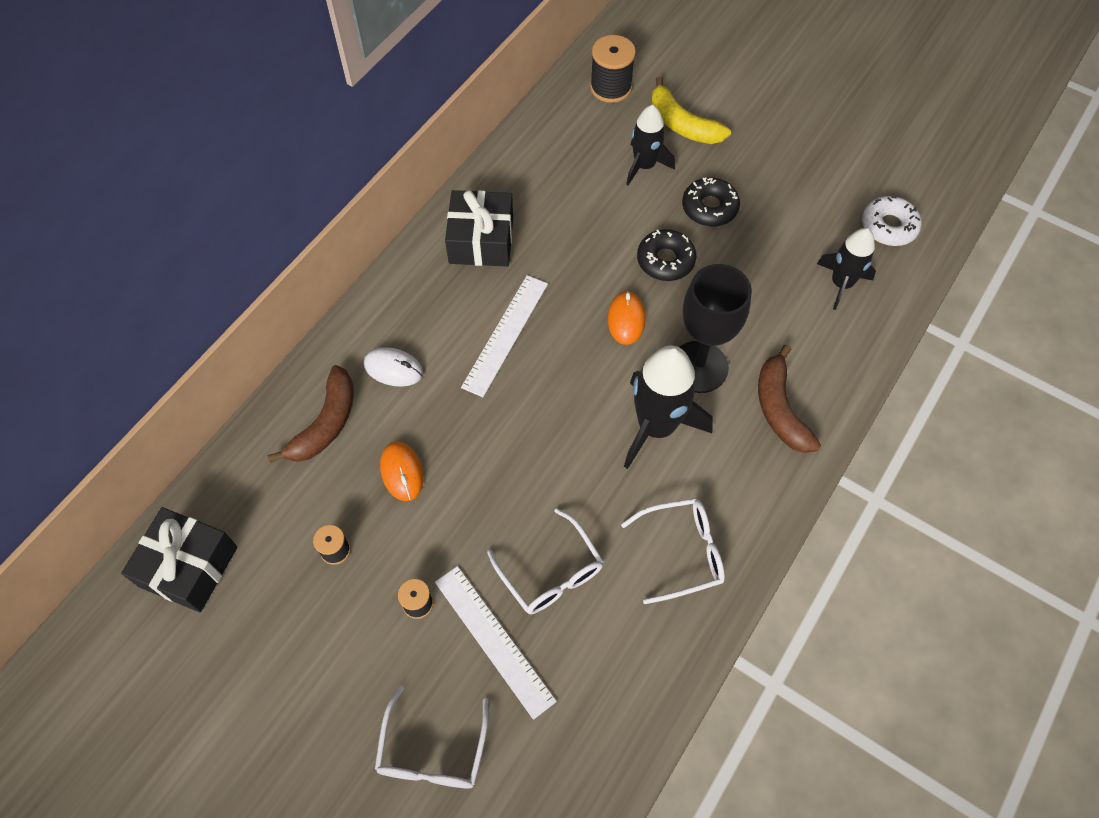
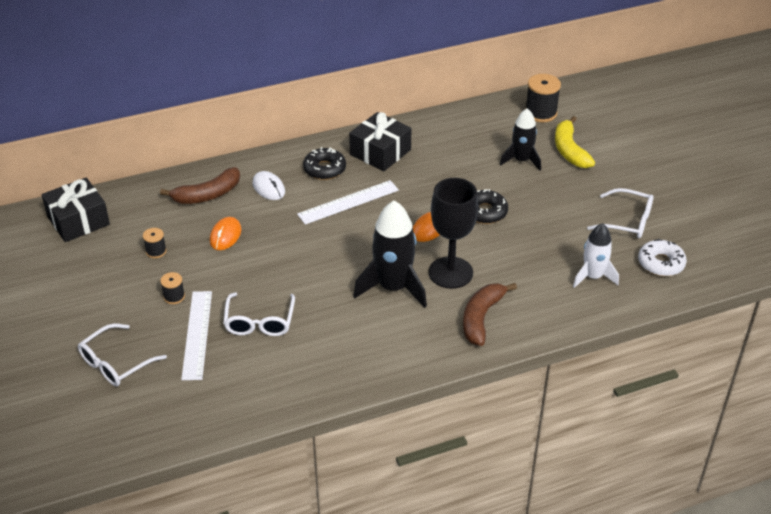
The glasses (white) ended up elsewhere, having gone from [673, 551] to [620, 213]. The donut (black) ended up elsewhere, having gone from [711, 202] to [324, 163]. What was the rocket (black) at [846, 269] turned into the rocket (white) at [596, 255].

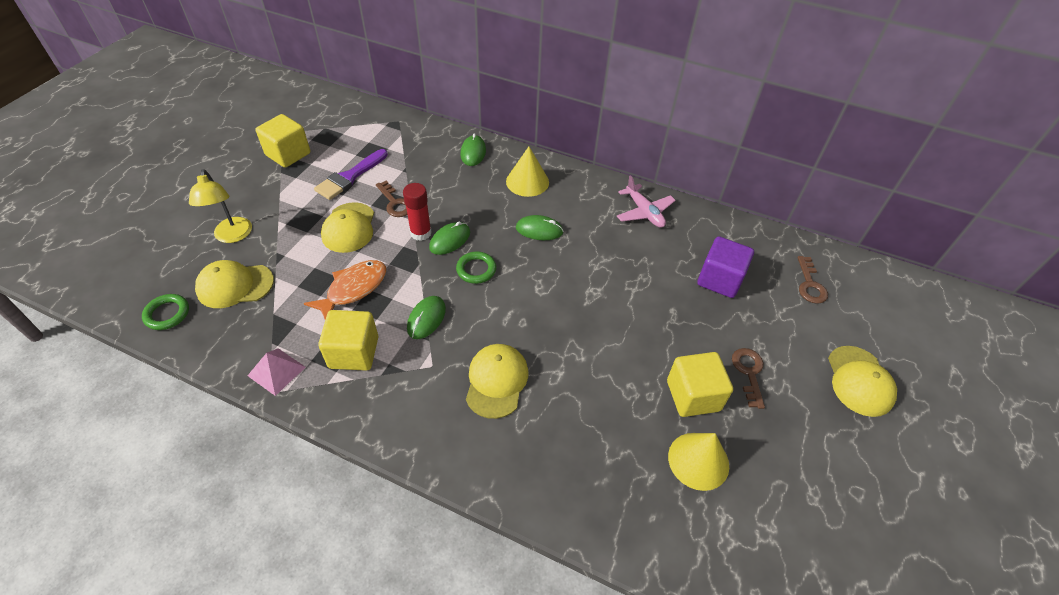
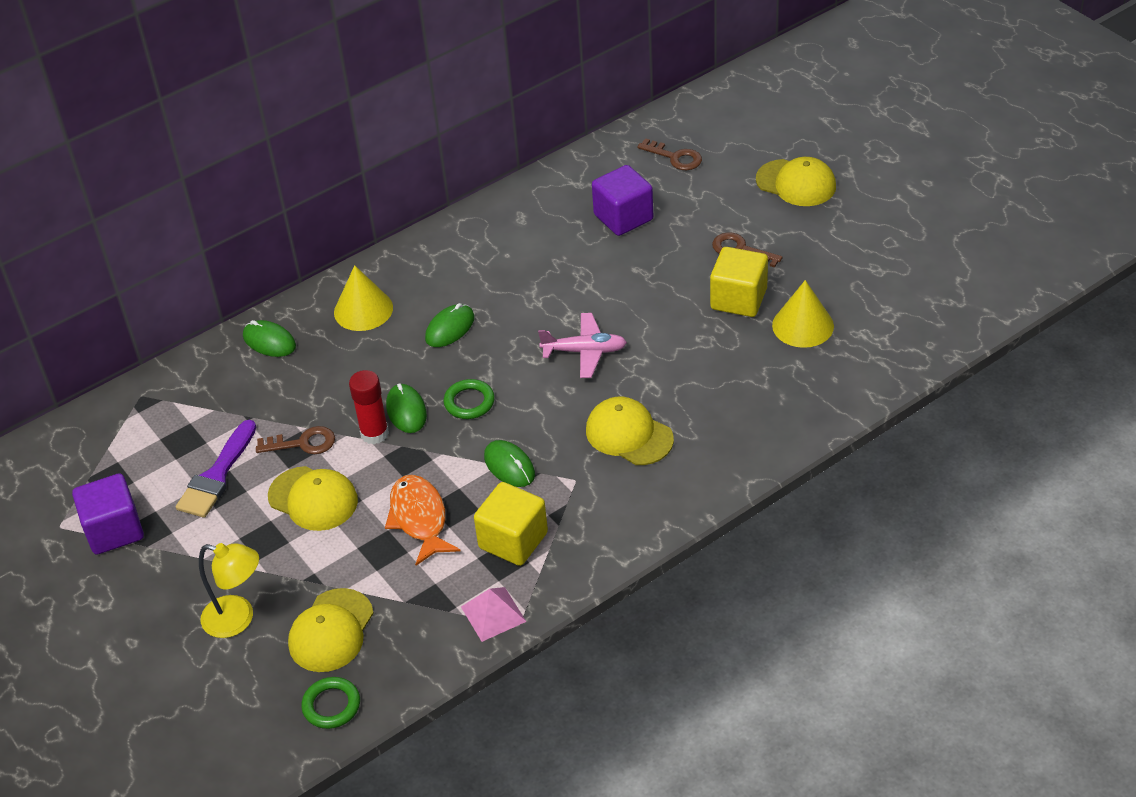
The plane (pink) ended up elsewhere, having gone from [646, 201] to [582, 345]. What was the cube (yellow) at [283, 141] turned into the cube (purple) at [108, 514]. The brush (purple) at [351, 174] ended up facing another way, 45 degrees clockwise from before.

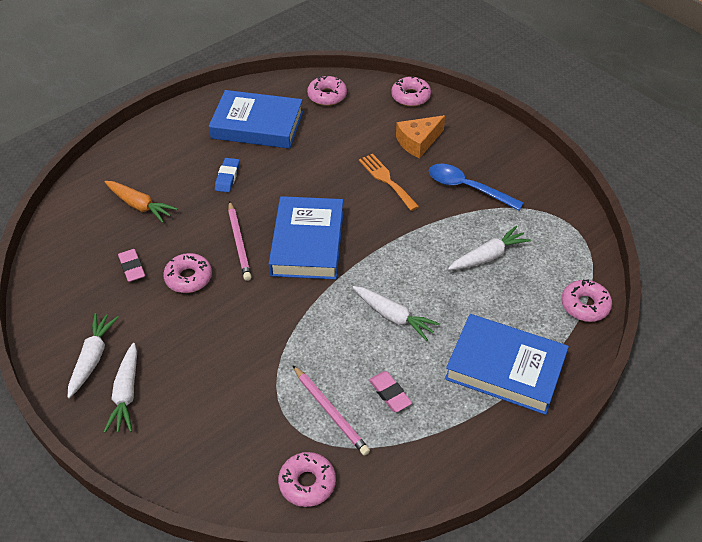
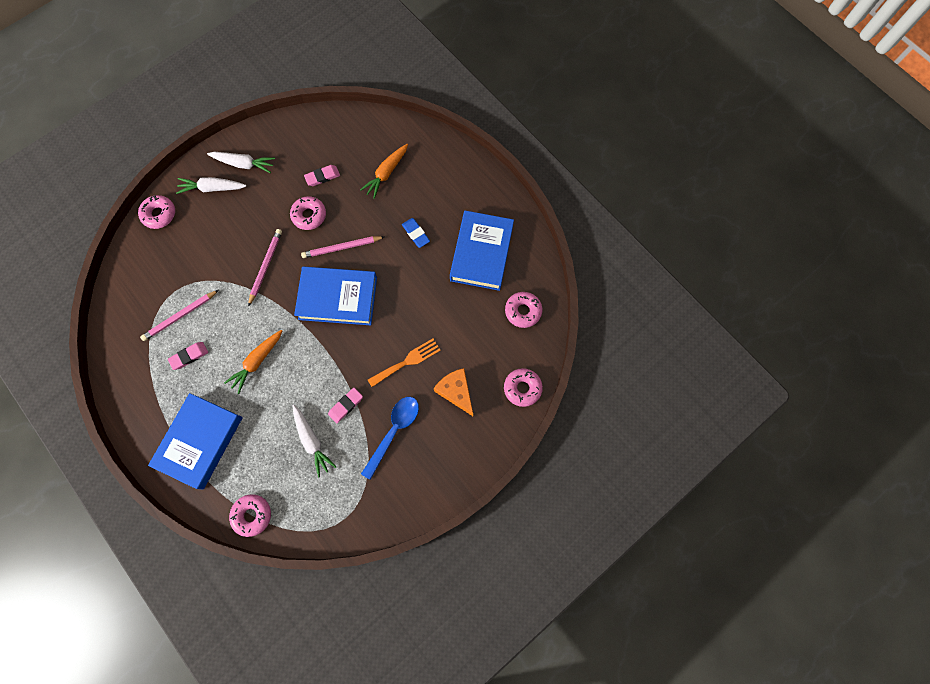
The second view gained the pencil (pink) at [265, 268]. The second view gained the eraser (pink) at [345, 405]. The donut (pink) ended up elsewhere, having gone from [307, 479] to [156, 212]. What was the carrot (white) at [396, 313] turned into the carrot (orange) at [253, 362]. The eraser (blue) at [227, 175] ended up facing another way, 45 degrees clockwise from before.

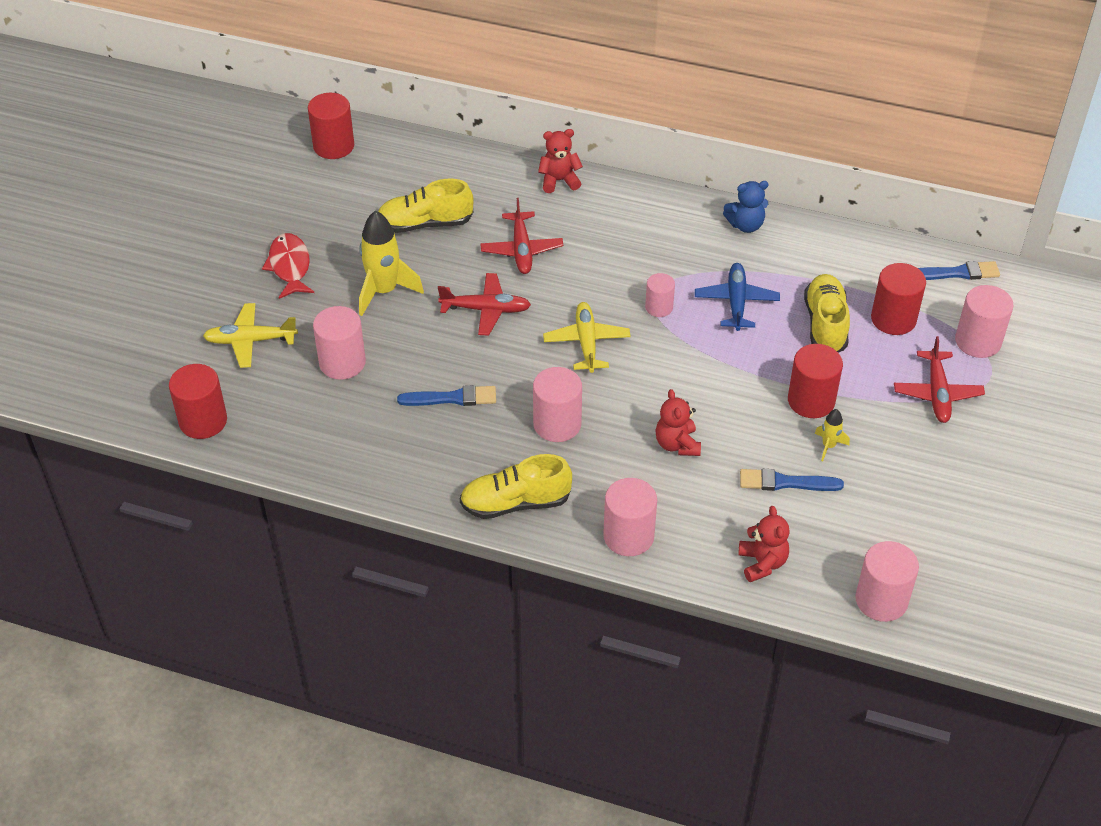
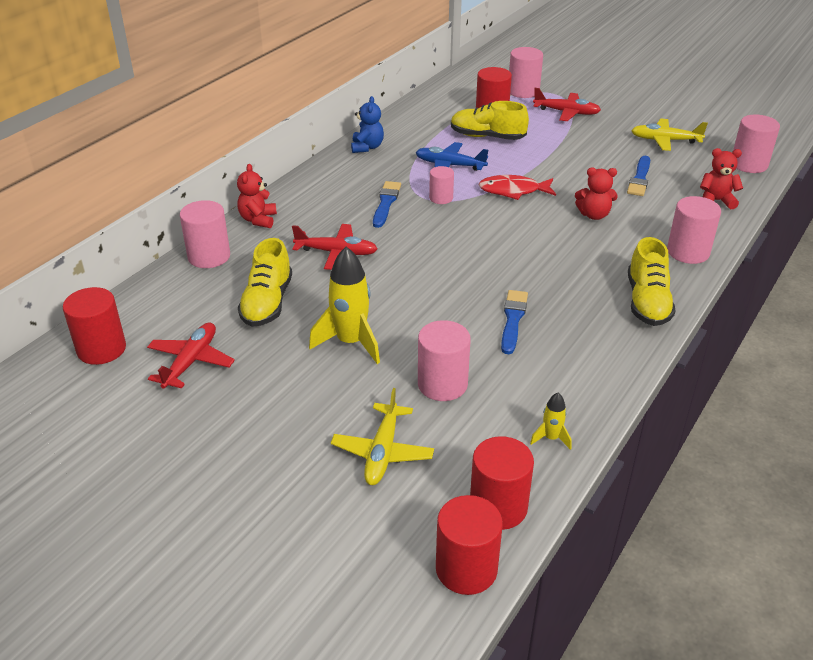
The fish (red) ended up elsewhere, having gone from [288, 266] to [517, 187]. The plane (red) ended up elsewhere, having gone from [484, 304] to [191, 356]. The cylinder (pink) ended up elsewhere, having gone from [557, 404] to [205, 234]. The plane (yellow) ended up elsewhere, having gone from [587, 337] to [669, 135]. The cylinder (red) ended up elsewhere, having gone from [815, 381] to [469, 545]. The rocket (yellow) ended up elsewhere, having gone from [832, 435] to [551, 421]. The brush (blue) ended up elsewhere, having gone from [959, 270] to [387, 204].

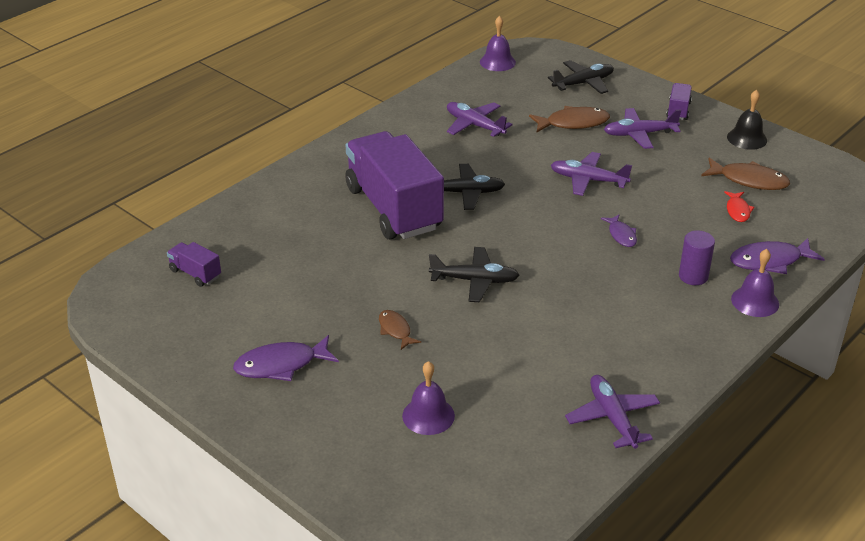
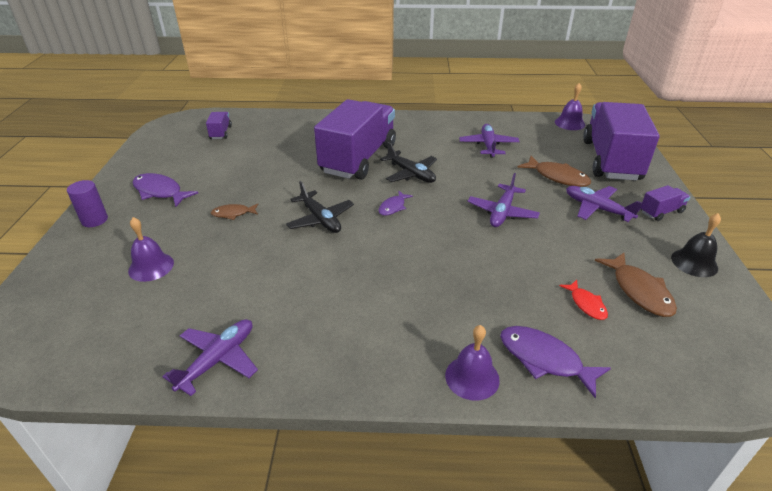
The fish (purple) ended up elsewhere, having gone from [619, 230] to [395, 203]. The cylinder (purple) ended up elsewhere, having gone from [697, 258] to [87, 203]. Where the plane (black) stood at [581, 77], the truck (purple) came to stand at [621, 141]. The fish (brown) at [400, 330] ended up facing another way, 120 degrees counterclockwise from before. The plane (purple) at [591, 174] ended up facing another way, 135 degrees counterclockwise from before. The fish (red) at [739, 206] ended up facing another way, 75 degrees counterclockwise from before.

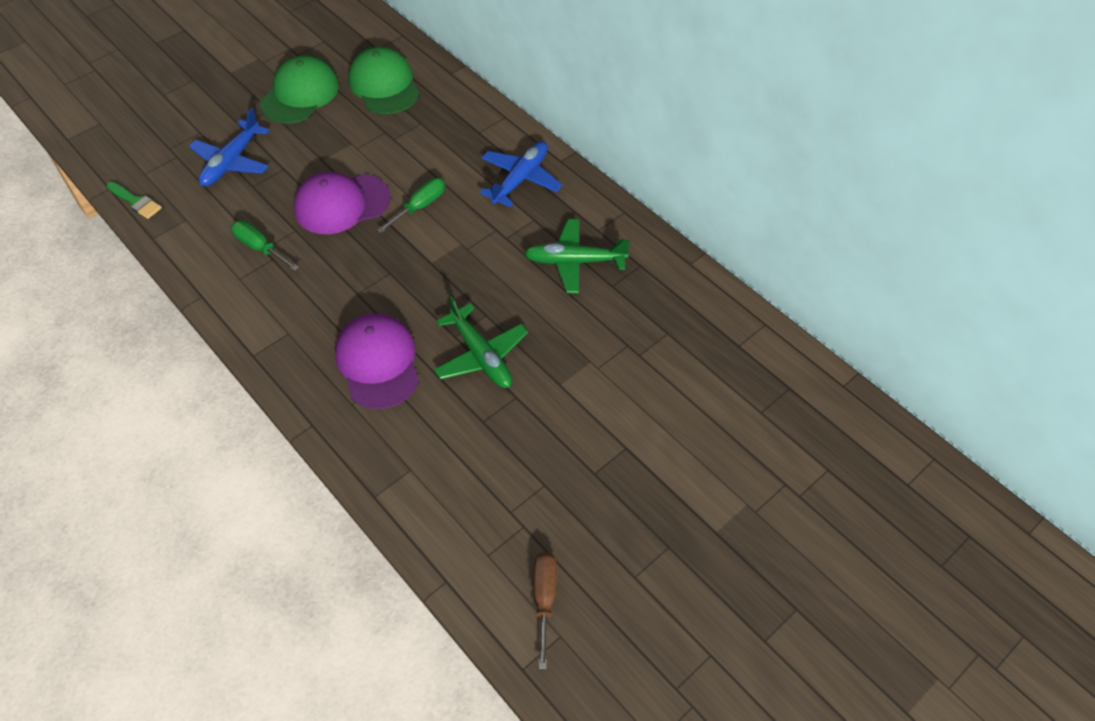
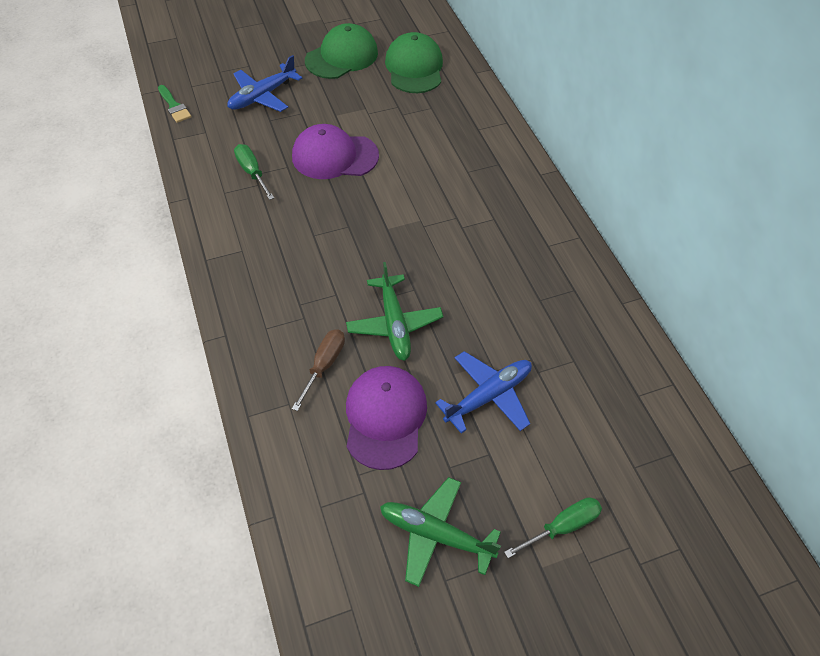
The cap (purple) ended up elsewhere, having gone from [377, 361] to [386, 418]. The screwdriver (green) ended up elsewhere, having gone from [411, 205] to [553, 527]. The plane (blue) ended up elsewhere, having gone from [521, 174] to [483, 392]. The plane (green) ended up elsewhere, having gone from [577, 256] to [440, 532]. The screwdriver (brown) ended up elsewhere, having gone from [545, 610] to [318, 370].

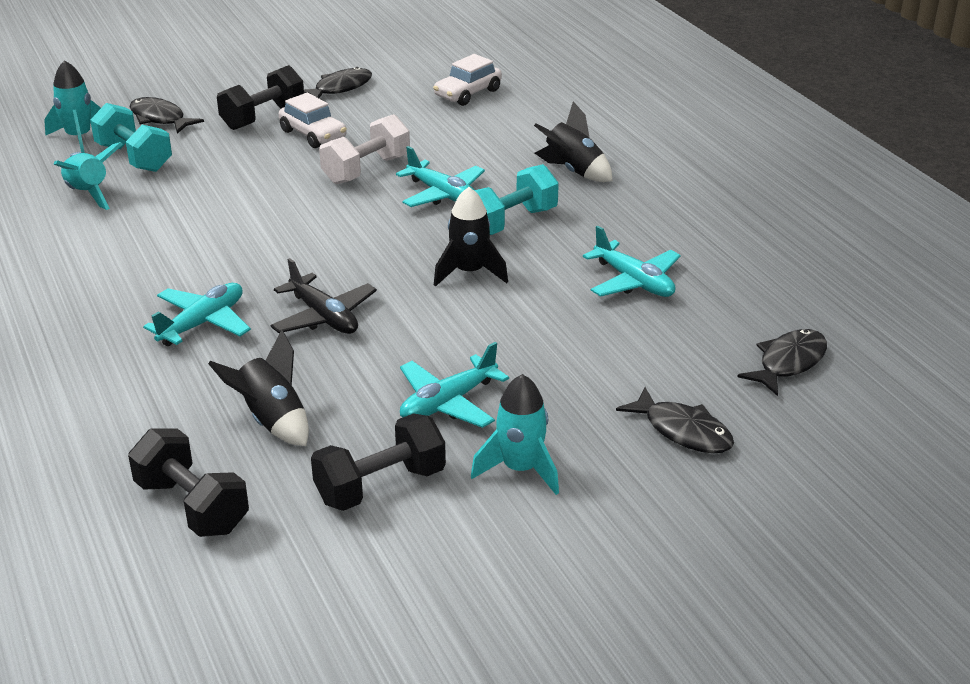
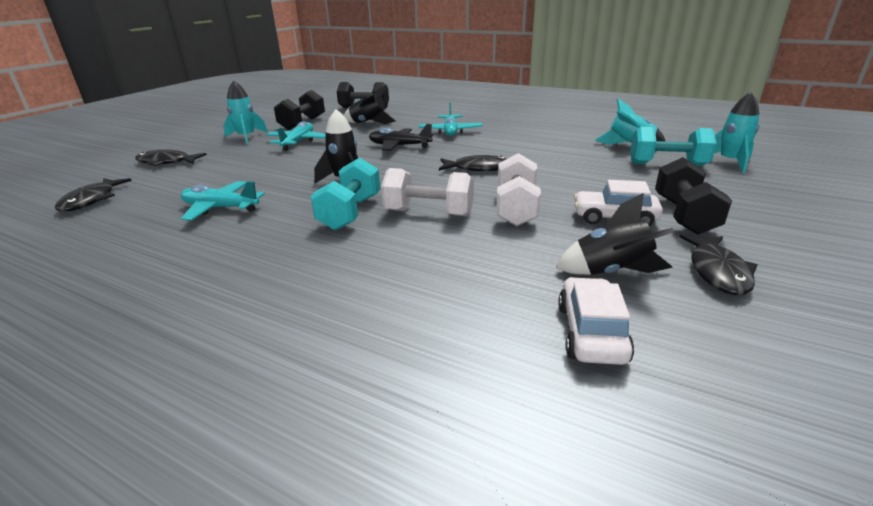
The fish (black) ended up elsewhere, having gone from [166, 115] to [473, 163]. The rocket (black) ended up elsewhere, having gone from [573, 141] to [614, 234]. Where the plane (turquoise) stood at [440, 176], the dumbbell (white) came to stand at [427, 192].

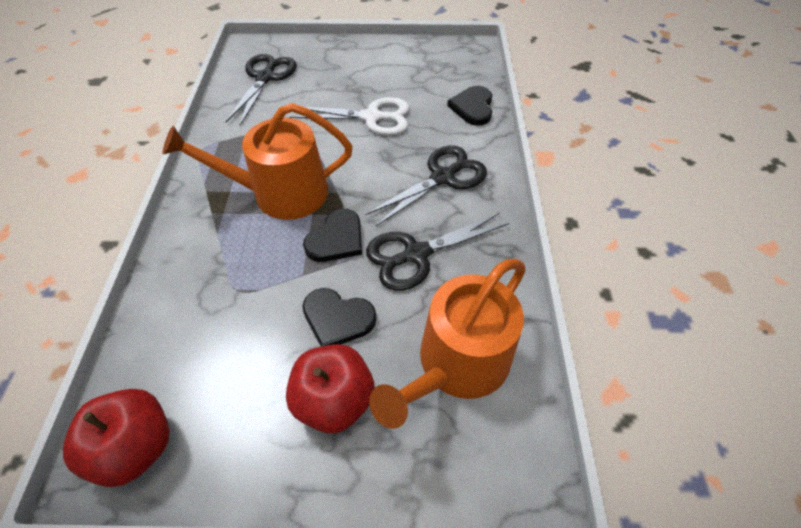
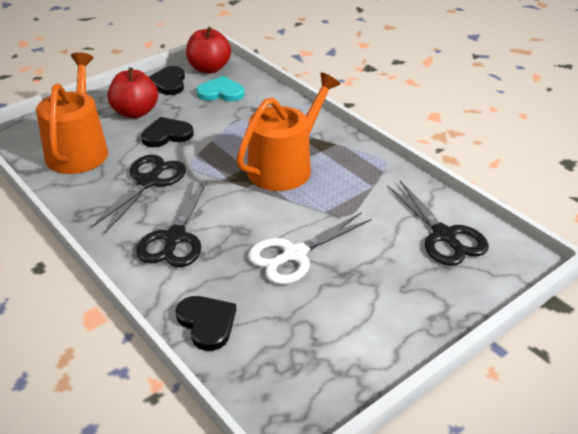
The second view gained the heart (turquoise) at [220, 88]. The heart (black) ended up elsewhere, having gone from [332, 235] to [167, 80].

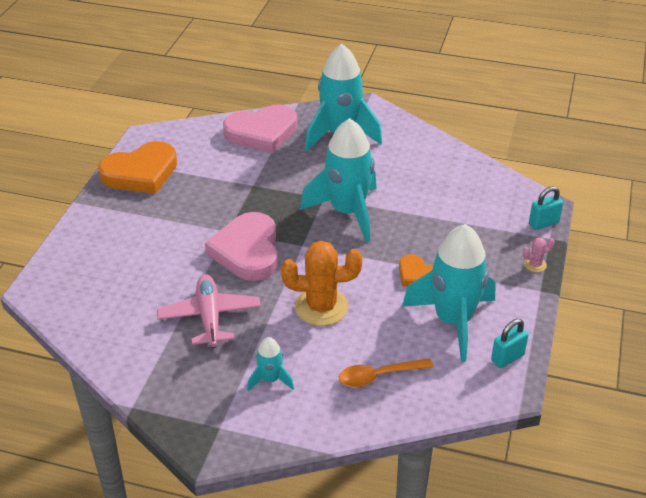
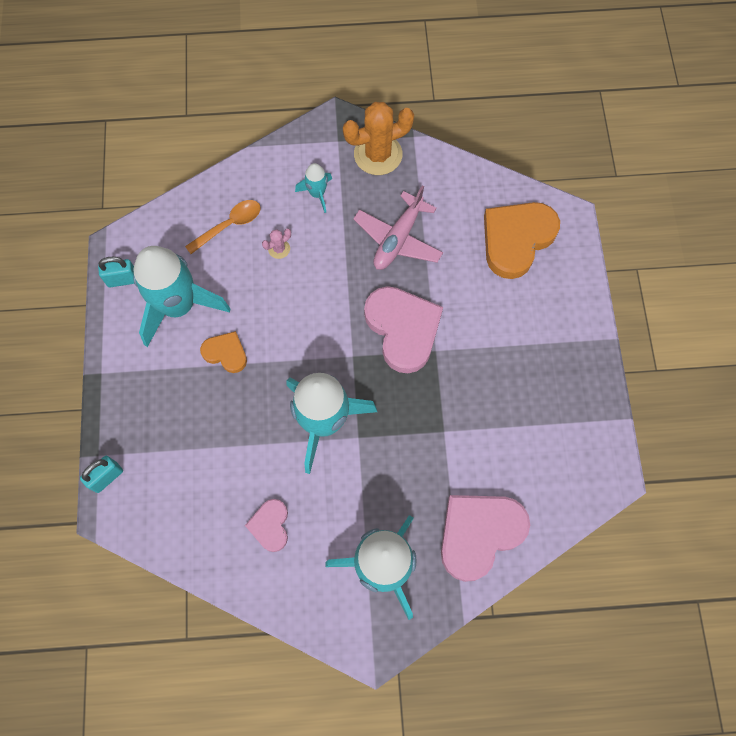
The second view gained the heart (pink) at [266, 525]. The heart (orange) ended up elsewhere, having gone from [137, 167] to [522, 240]. The cactus (orange) ended up elsewhere, having gone from [321, 283] to [378, 138]. The cactus (pink) ended up elsewhere, having gone from [539, 254] to [276, 243]. The plane (pink) at [209, 311] ended up facing another way, 60 degrees clockwise from before. The padlock (turquoise) at [510, 343] ended up facing another way, 45 degrees clockwise from before.

